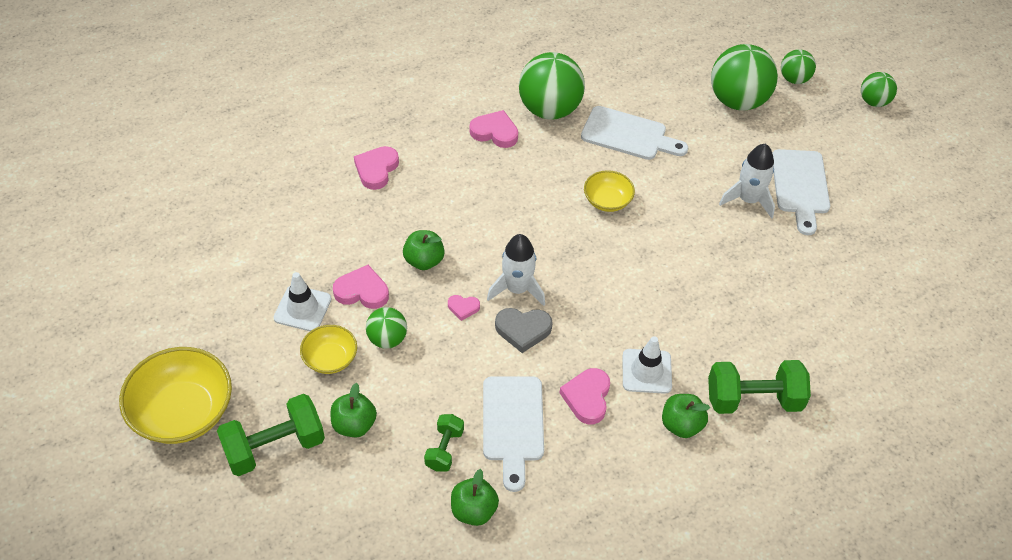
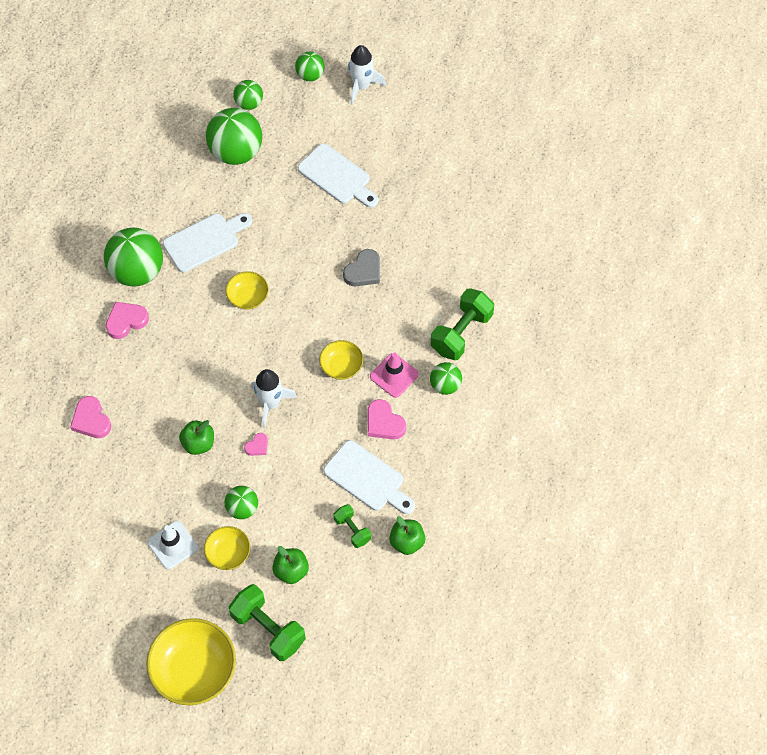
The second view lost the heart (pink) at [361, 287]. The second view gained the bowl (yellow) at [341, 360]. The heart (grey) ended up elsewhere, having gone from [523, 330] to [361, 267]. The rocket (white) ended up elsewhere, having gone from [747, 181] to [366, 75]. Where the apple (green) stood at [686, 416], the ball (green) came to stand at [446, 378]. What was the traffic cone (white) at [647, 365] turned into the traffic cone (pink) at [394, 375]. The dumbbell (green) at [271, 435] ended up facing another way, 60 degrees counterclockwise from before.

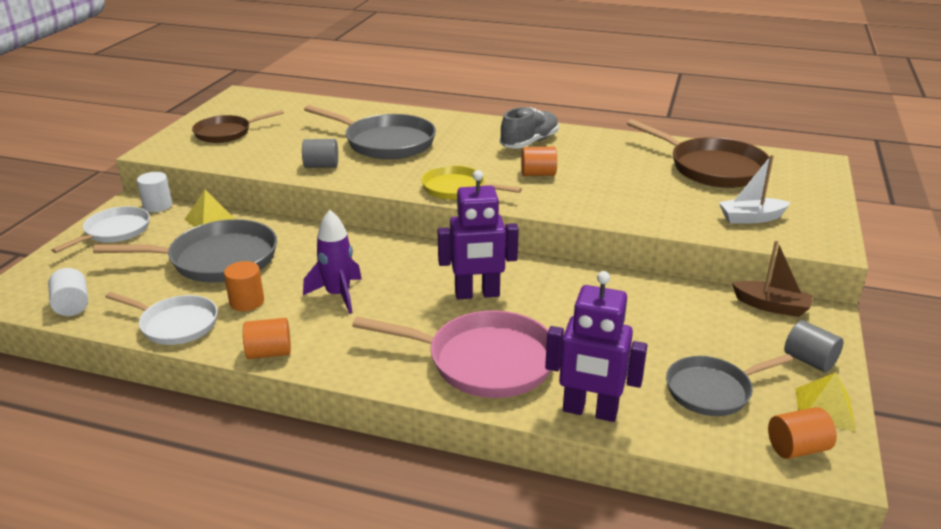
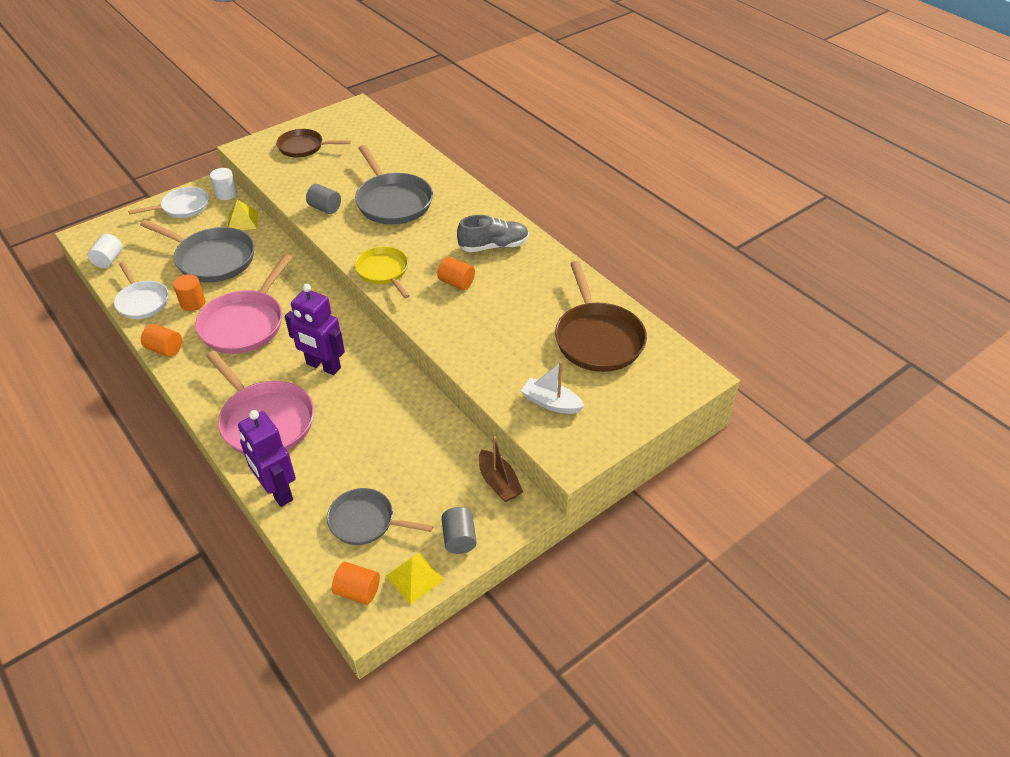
Where the rocket (purple) stood at [332, 262], the pan (pink) came to stand at [243, 304].

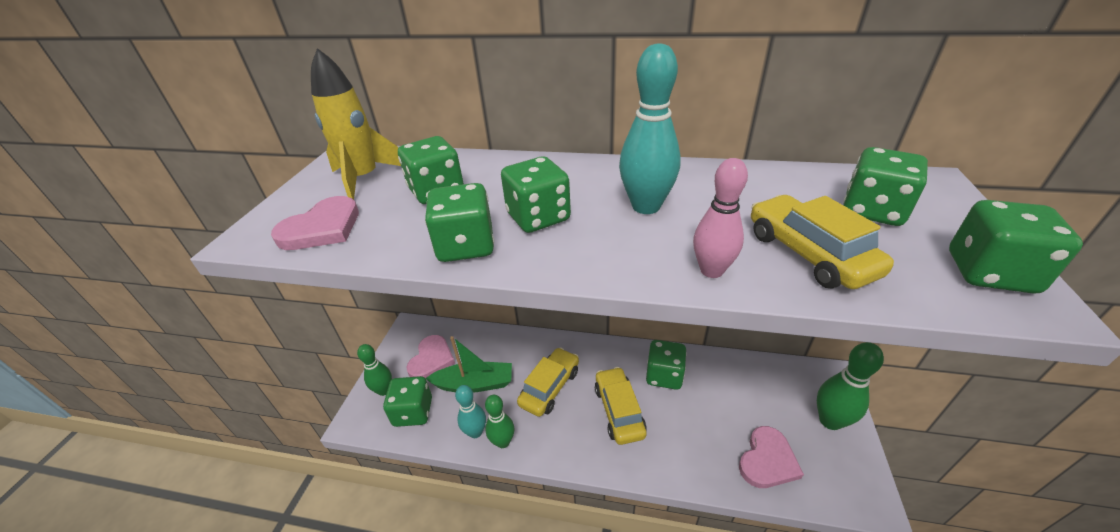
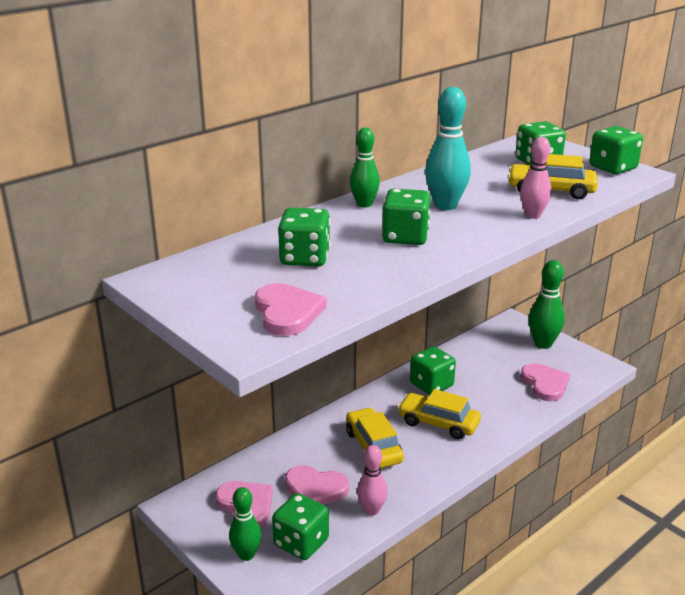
The second view lost the rocket (yellow) at [356, 124]. The second view lost the dice (green) at [459, 222]. The bowling pin (green) ended up elsewhere, having gone from [499, 421] to [365, 168]. Where the boat (green) stood at [468, 364], the heart (pink) came to stand at [317, 485]. What was the bowling pin (turquoise) at [470, 411] turned into the bowling pin (pink) at [372, 480].

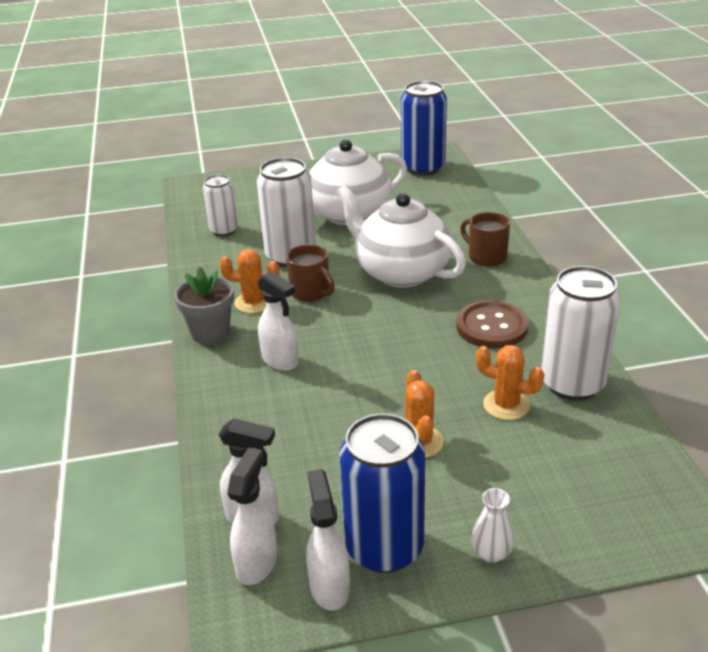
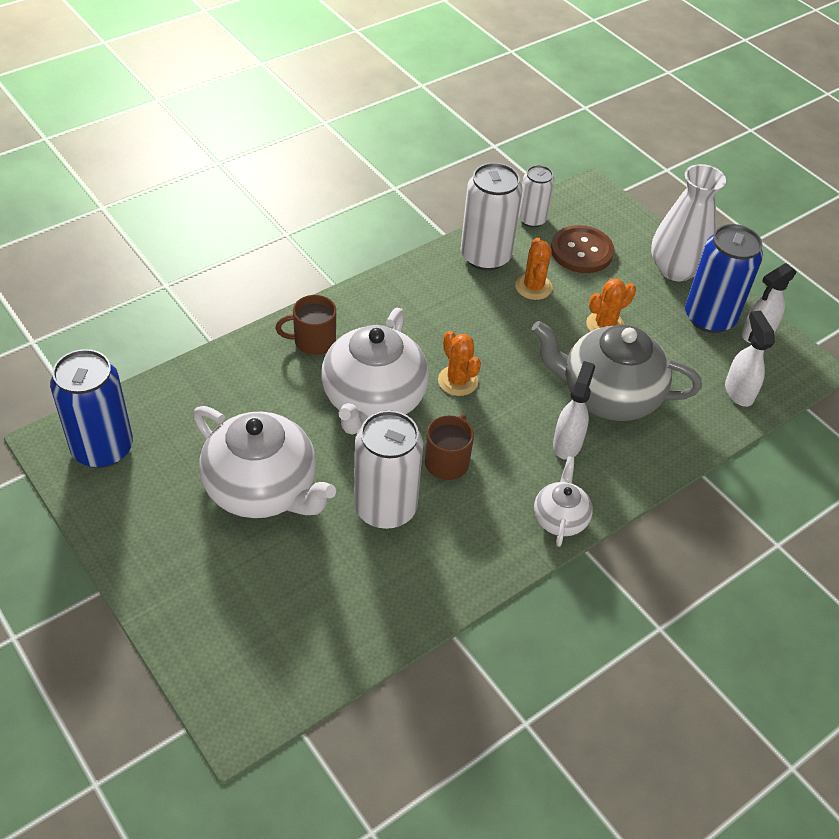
The second view lost the spray bottle (white) at [252, 516]. The second view gained the teapot (grey) at [617, 371]. The can (white) ended up elsewhere, having gone from [220, 205] to [536, 196]. The cactus (orange) ended up elsewhere, having gone from [249, 281] to [459, 363]. The button (brown) ended up elsewhere, having gone from [492, 324] to [582, 249]. Where the flower pot (grey) stood at [204, 305], the teapot (white) came to stand at [563, 501]. The mug (brown) at [485, 239] ended up facing another way, 60 degrees clockwise from before. The size of the vase (white) at [492, 525] changed by a factor of 2.24.

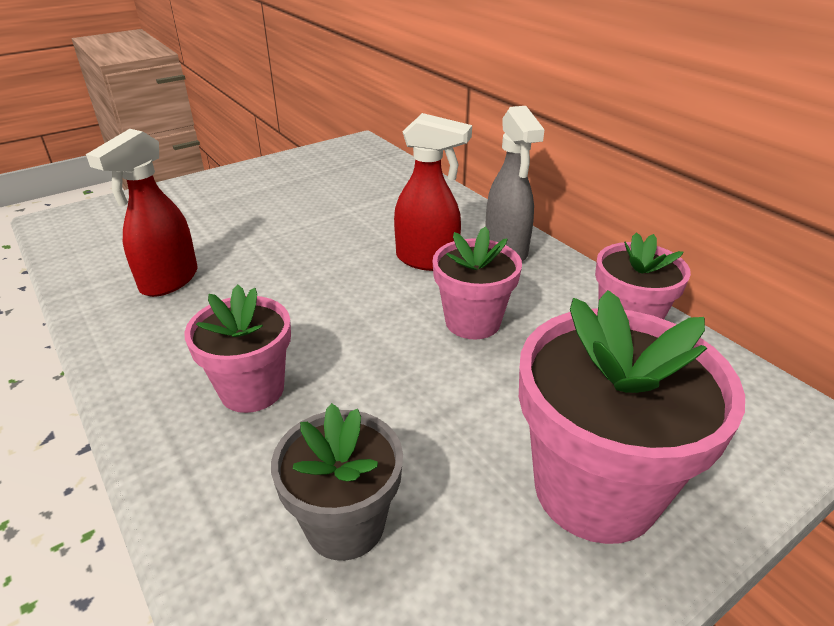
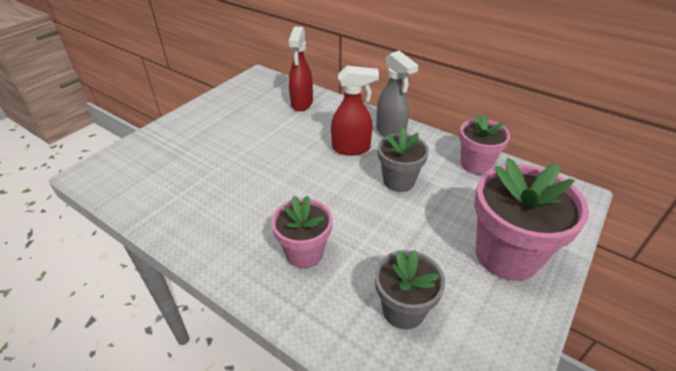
The spray bottle (red) ended up elsewhere, having gone from [142, 213] to [300, 69]. What was the flower pot (pink) at [477, 283] turned into the flower pot (grey) at [403, 160].

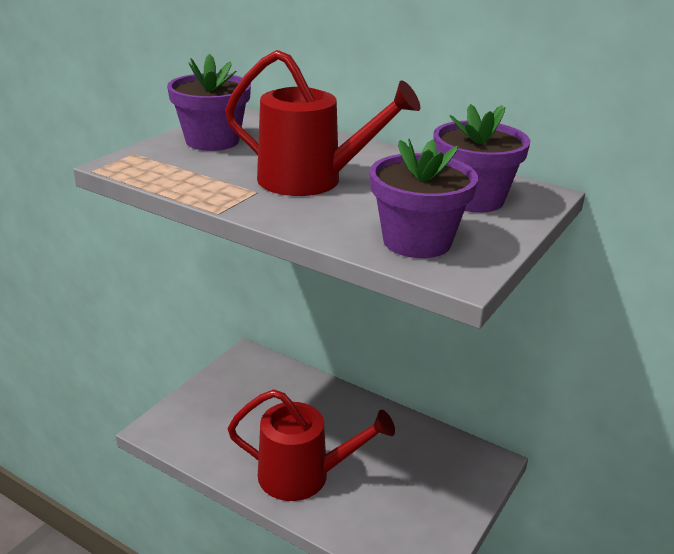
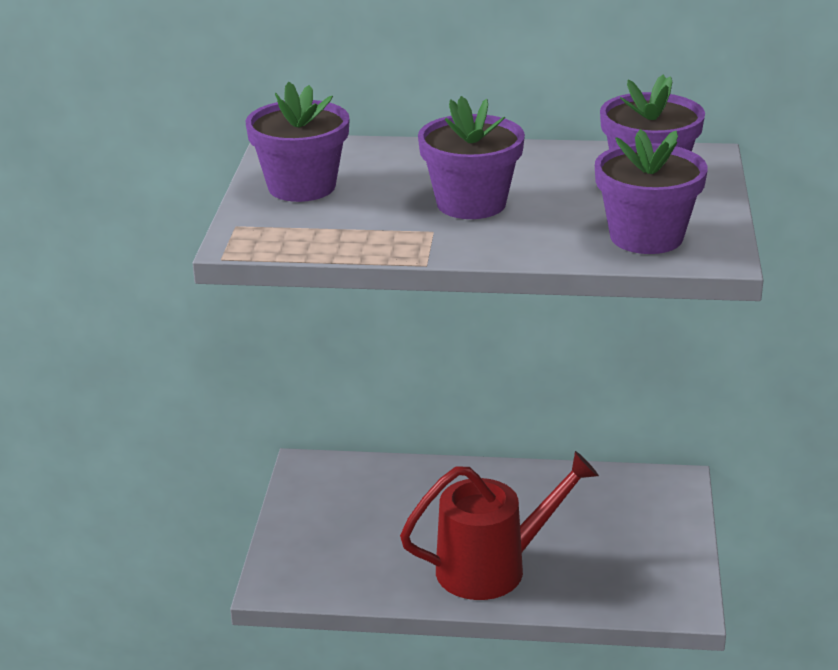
Where the watering can (red) stood at [322, 123], the flower pot (purple) came to stand at [471, 157].

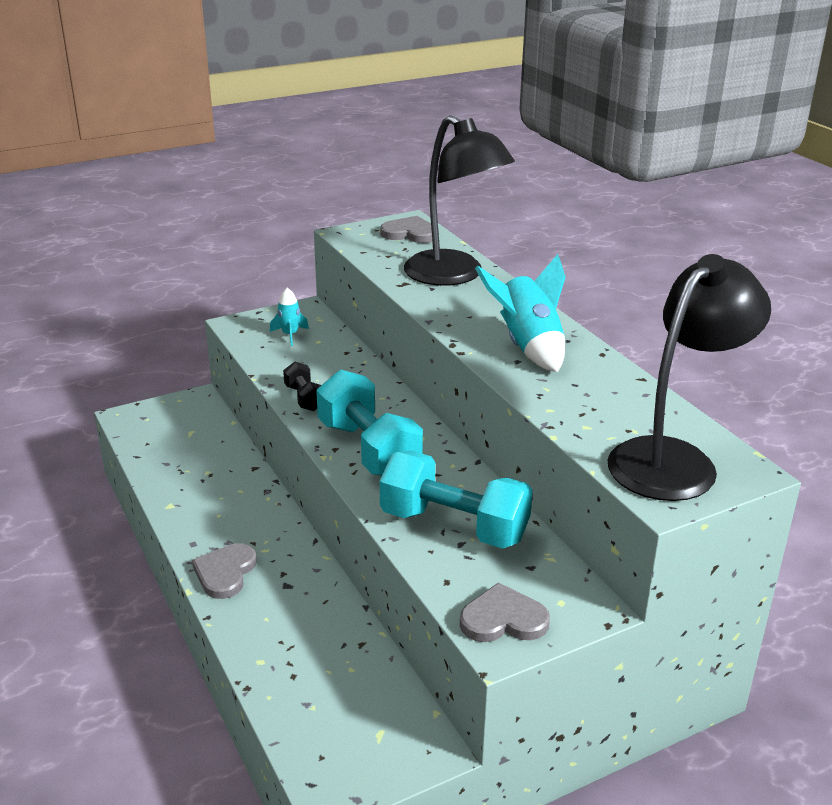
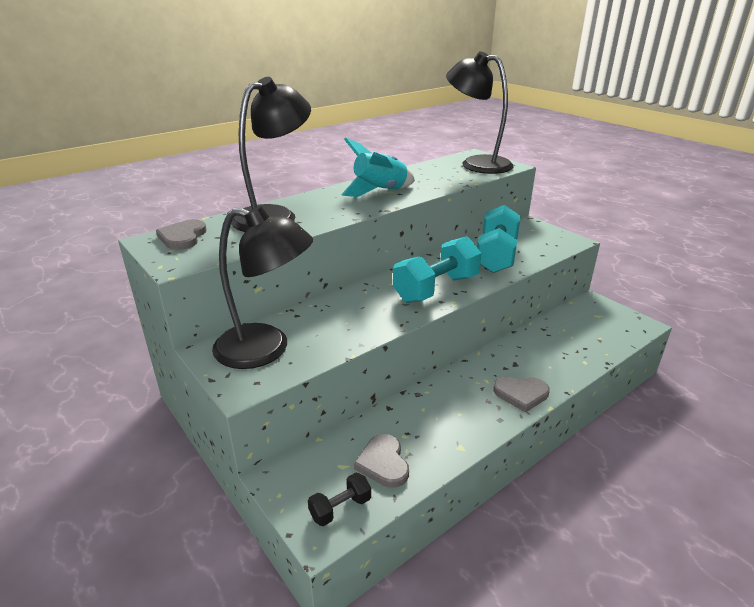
The dumbbell (black) ended up elsewhere, having gone from [302, 386] to [339, 499]. The heart (grey) ended up elsewhere, having gone from [505, 612] to [381, 461]. Where the rocket (turquoise) stood at [289, 317], the lamp (black) came to stand at [262, 287].

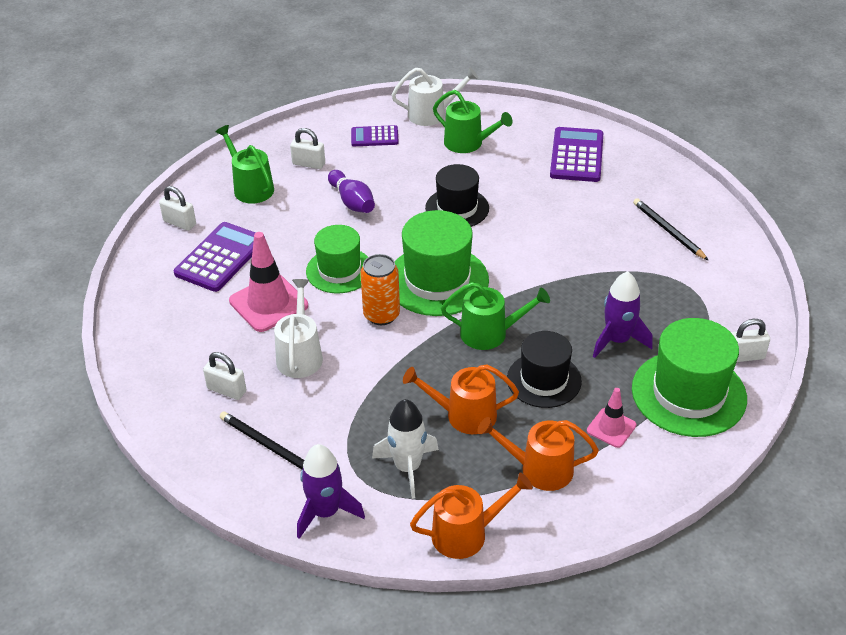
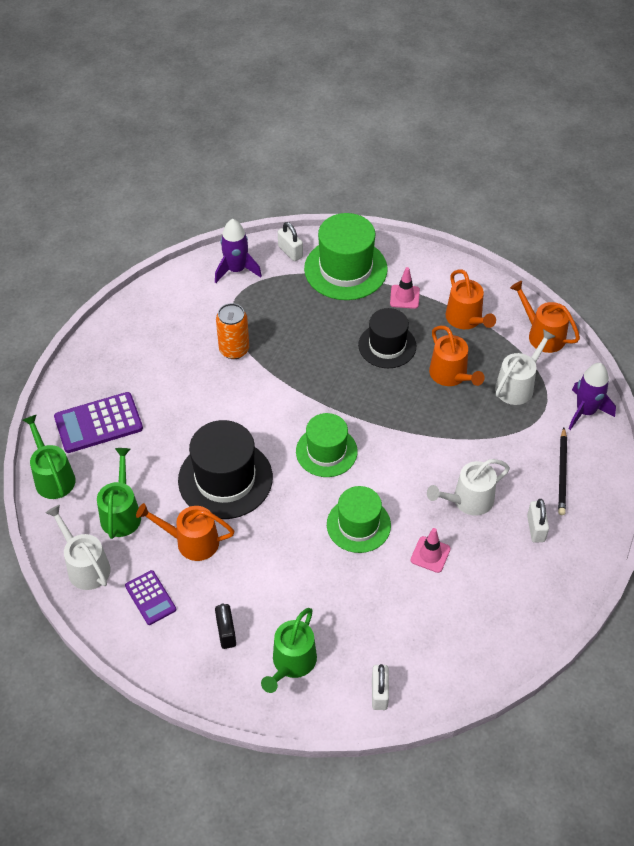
The second view lost the calculator (purple) at [219, 257]. The second view lost the bowling pin (purple) at [351, 191]. The second view lost the pencil (black) at [671, 229]. The second view gained the watering can (orange) at [185, 532]. The can (orange) ended up elsewhere, having gone from [380, 289] to [232, 331]. The watering can (green) ended up elsewhere, having gone from [495, 316] to [49, 456]. The rocket (purple) ended up elsewhere, having gone from [623, 314] to [238, 251]. Where the rocket (white) stood at [405, 449], the watering can (white) came to stand at [525, 367]. What was the padlock (white) at [307, 148] turned into the padlock (black) at [225, 626]. The size of the traffic cone (pink) at [268, 282] changed by a factor of 0.57. The size of the hat (green) at [441, 263] changed by a factor of 0.66. The size of the hat (black) at [457, 195] changed by a factor of 1.51.

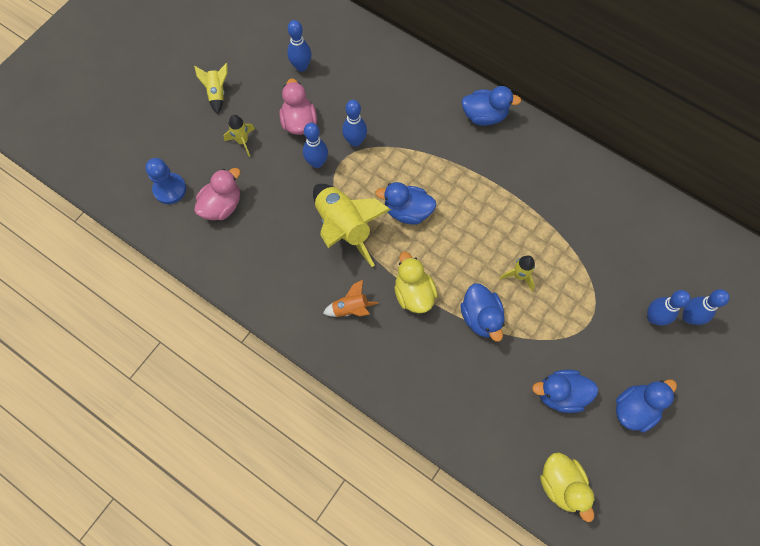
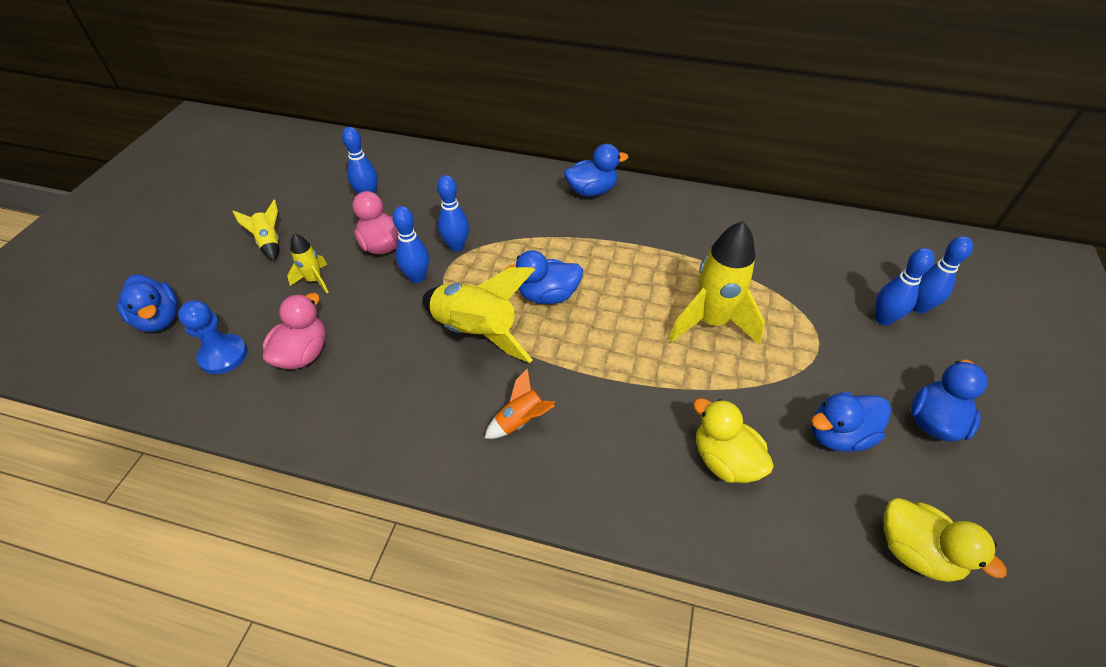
The duck (yellow) ended up elsewhere, having gone from [416, 282] to [733, 440]. The duck (blue) ended up elsewhere, having gone from [482, 312] to [147, 303]. The size of the rocket (yellow) at [517, 273] changed by a factor of 1.98.

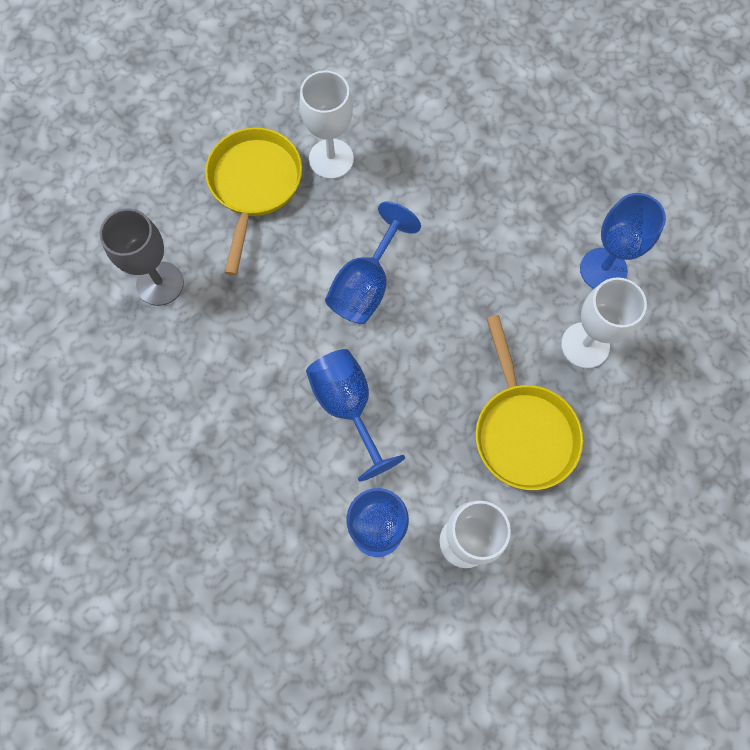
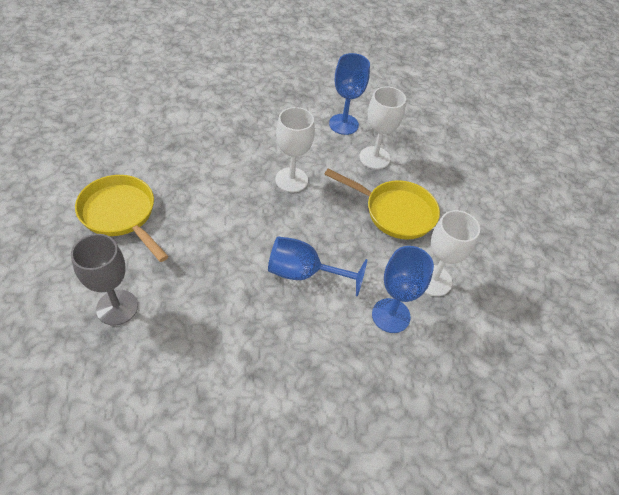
The second view lost the goblet (blue) at [373, 262]. The goblet (white) ended up elsewhere, having gone from [326, 124] to [295, 149].

